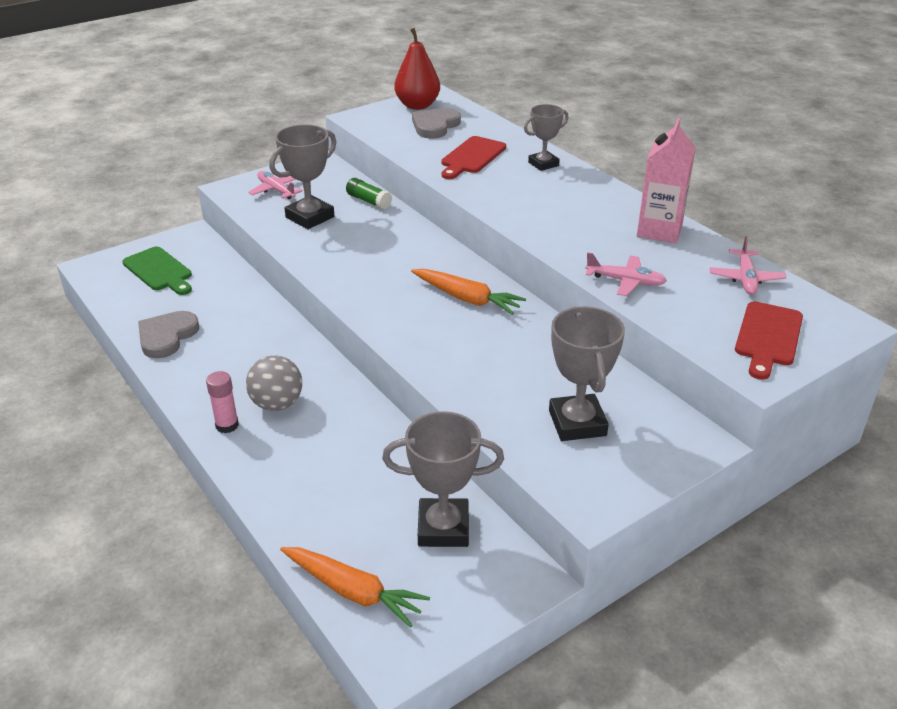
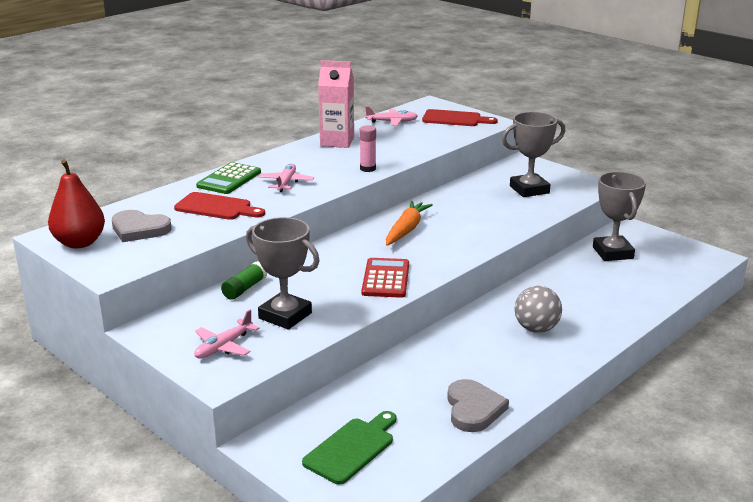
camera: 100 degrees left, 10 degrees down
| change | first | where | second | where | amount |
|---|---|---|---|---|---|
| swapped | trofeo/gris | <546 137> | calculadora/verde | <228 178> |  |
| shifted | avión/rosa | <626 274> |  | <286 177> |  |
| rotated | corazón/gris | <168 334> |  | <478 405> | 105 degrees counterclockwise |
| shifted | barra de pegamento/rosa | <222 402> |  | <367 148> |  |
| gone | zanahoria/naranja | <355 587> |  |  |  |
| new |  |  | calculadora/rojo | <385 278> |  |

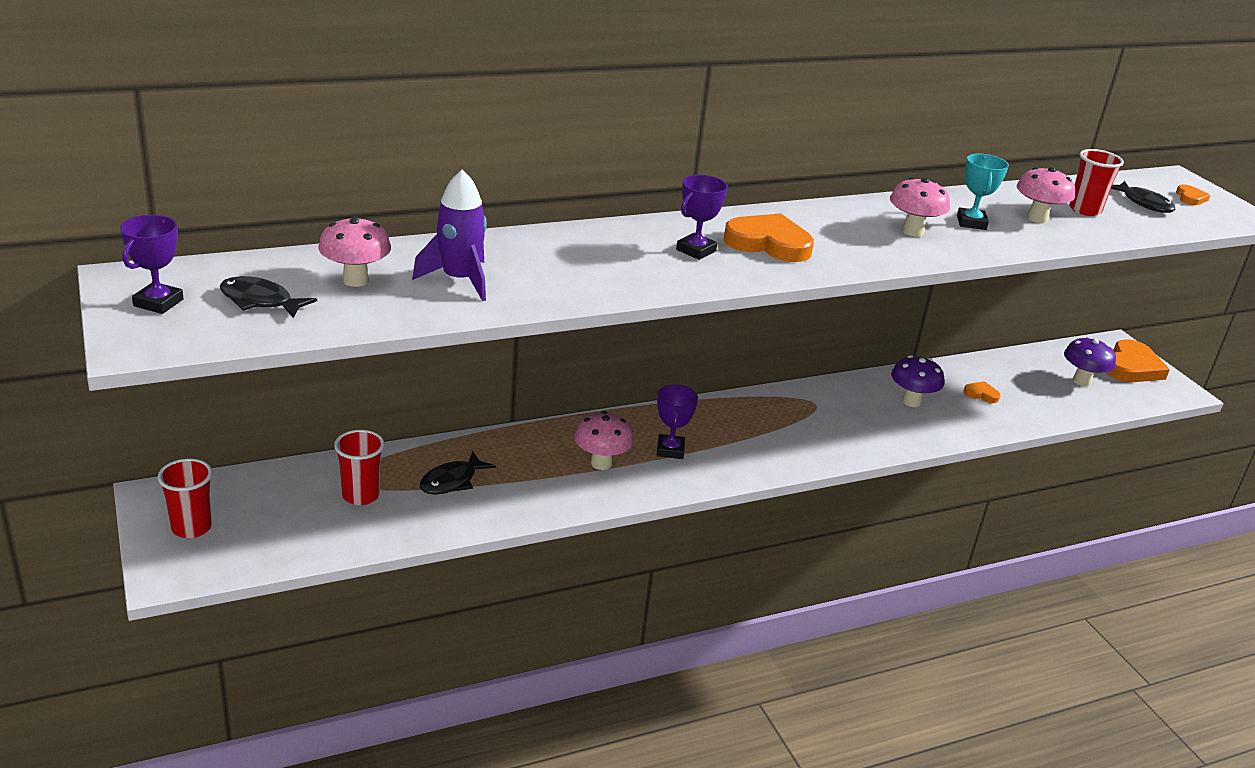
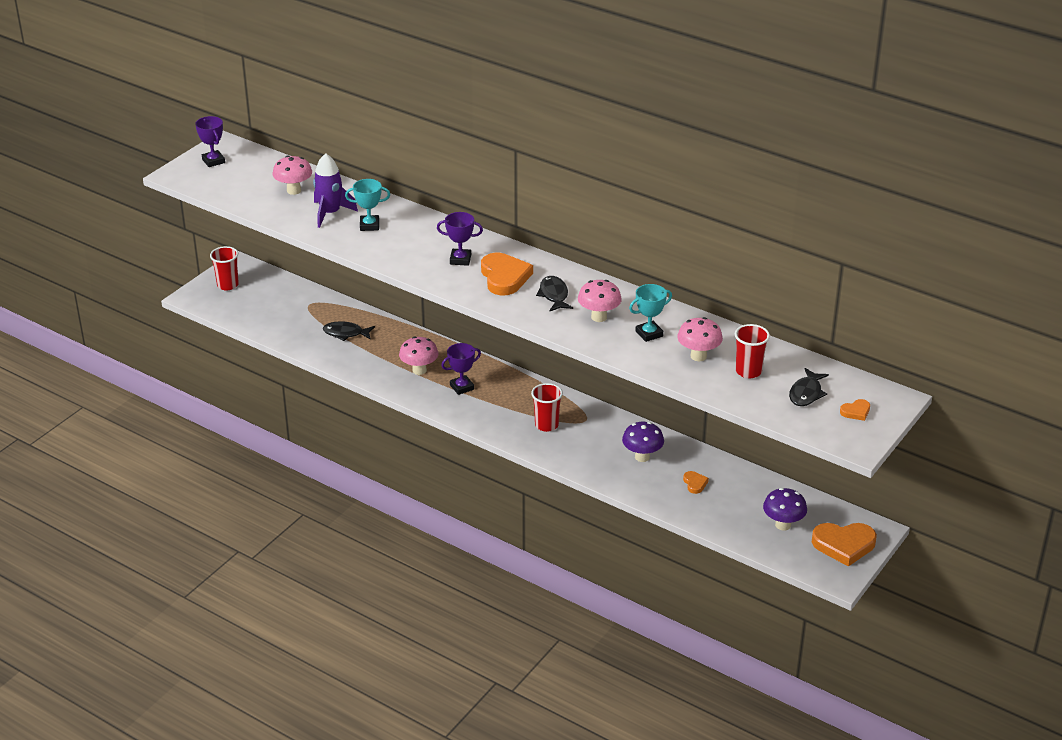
camera: 60 degrees right, 5 degrees up
| change | first | where | second | where | amount |
|---|---|---|---|---|---|
| rotated | trofeo/morado | <152 264> |  | <210 141> | 75 degrees clockwise |
| shifted | pez/negro | <268 297> |  | <554 294> |  |
| shifted | vaso/rojo | <359 467> |  | <547 407> |  |
| new |  |  | trofeo/turquesa | <367 205> |  |

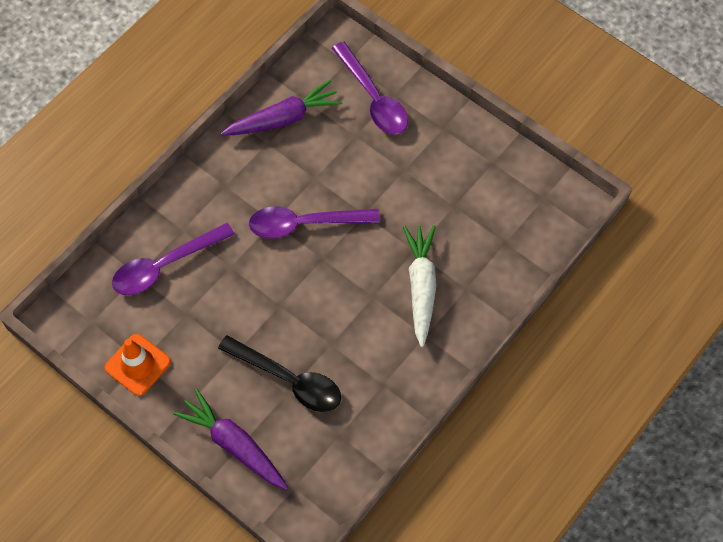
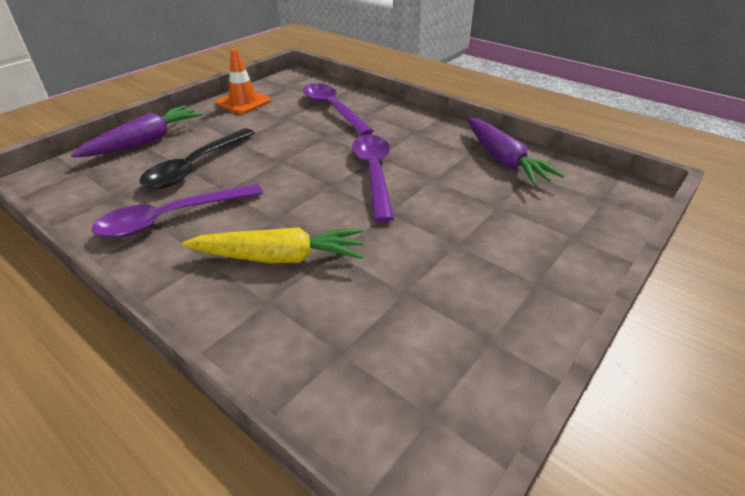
camera: 90 degrees right, 25 degrees down
| change | first | where | second | where | amount |
|---|---|---|---|---|---|
| shifted | cuchara/morado | <370 87> |  | <177 211> |  |
| repainted | zanahoria/blanco | <419 286> | zanahoria/amarillo | <272 245> |  |

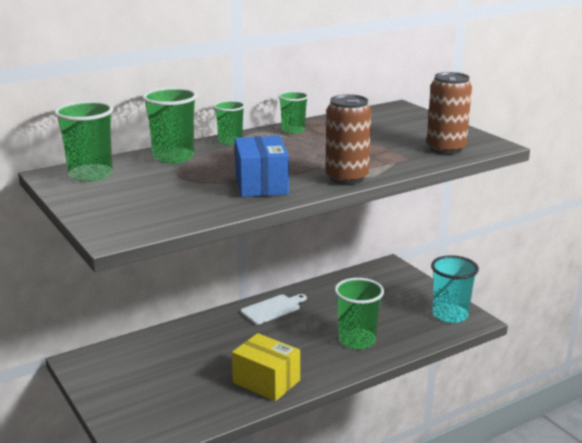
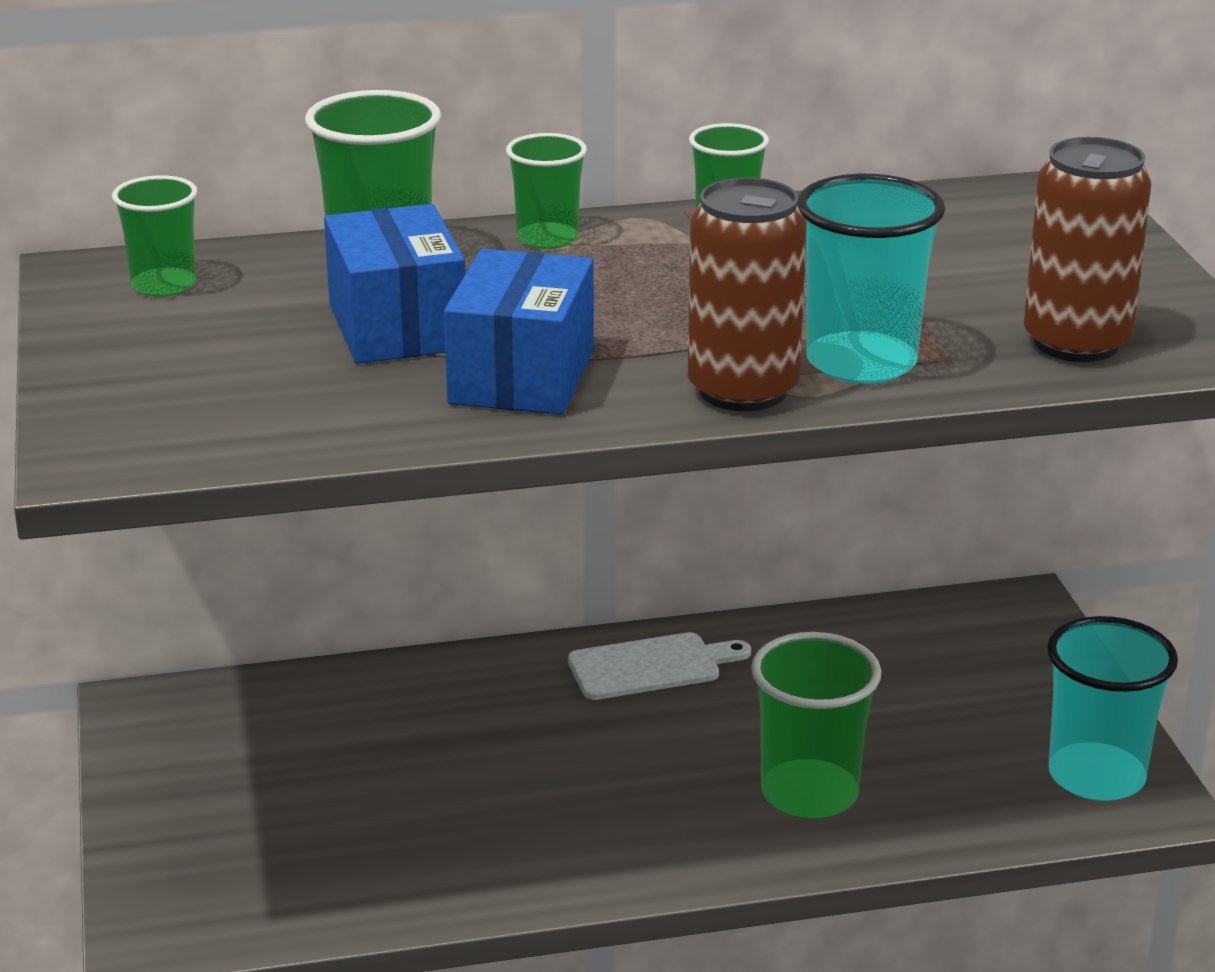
camera: 20 degrees right, 5 degrees up
| change | first | where | second | where | amount |
|---|---|---|---|---|---|
| scaled | vaso/verde | <83 141> |  | <155 236> | x0.62 |
| gone | caja/amarillo | <266 367> |  |  |  |
| new |  |  | vaso/turquesa | <871 279> |  |
| new |  |  | caja/azul | <394 284> |  |

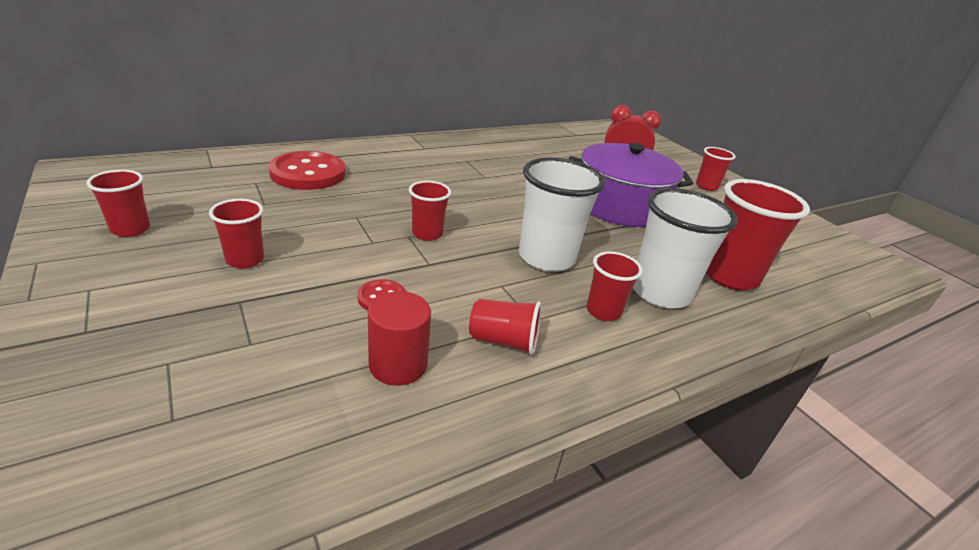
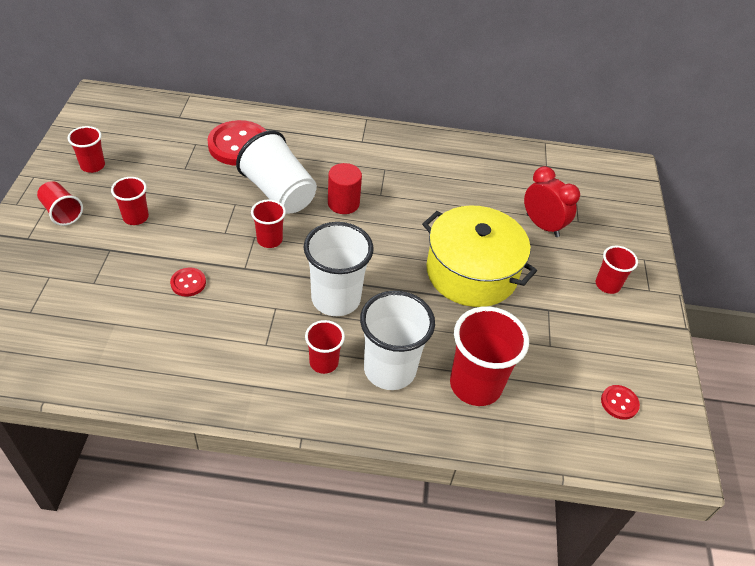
camera: 35 degrees right, 15 degrees up
| change | first | where | second | where | amount |
|---|---|---|---|---|---|
| repainted | olla/morado | <631 185> | olla/amarillo | <479 256> |  |
| shifted | cilindro/rojo | <399 338> |  | <345 188> |  |
| shifted | vaso/rojo | <505 327> |  | <60 203> |  |
| new |  |  | vaso/blanco | <276 172> |  |
| new |  |  | botón/rojo | <620 402> |  |

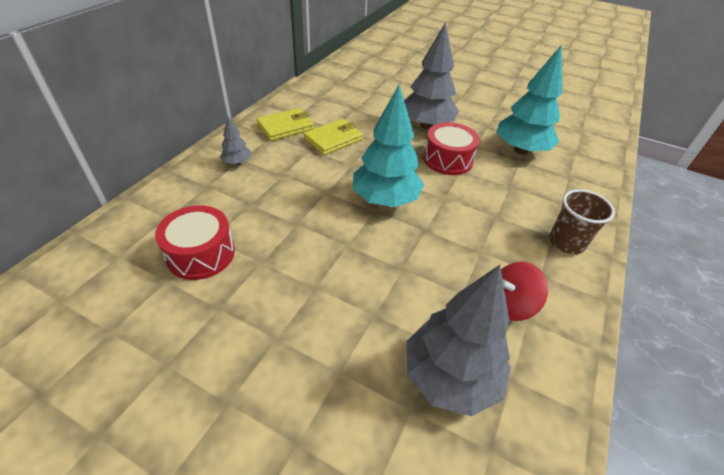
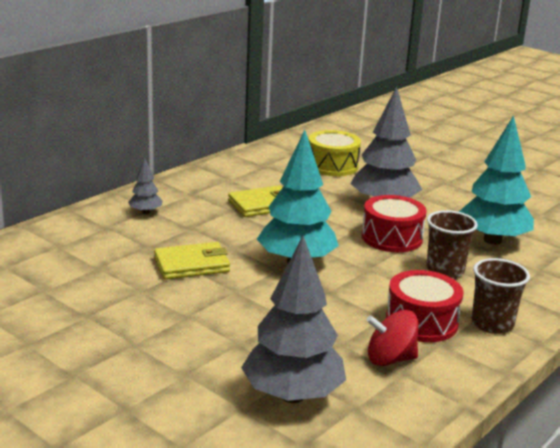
camera: 15 degrees right, 20 degrees down
| change | first | where | second | where | amount |
|---|---|---|---|---|---|
| shifted | cartera/amarillo | <285 124> |  | <192 261> |  |
| shifted | tambor/rojo | <195 242> |  | <424 306> |  |
| new |  |  | tambor/amarillo | <335 153> |  |
| new |  |  | vaso/marrón | <452 244> |  |

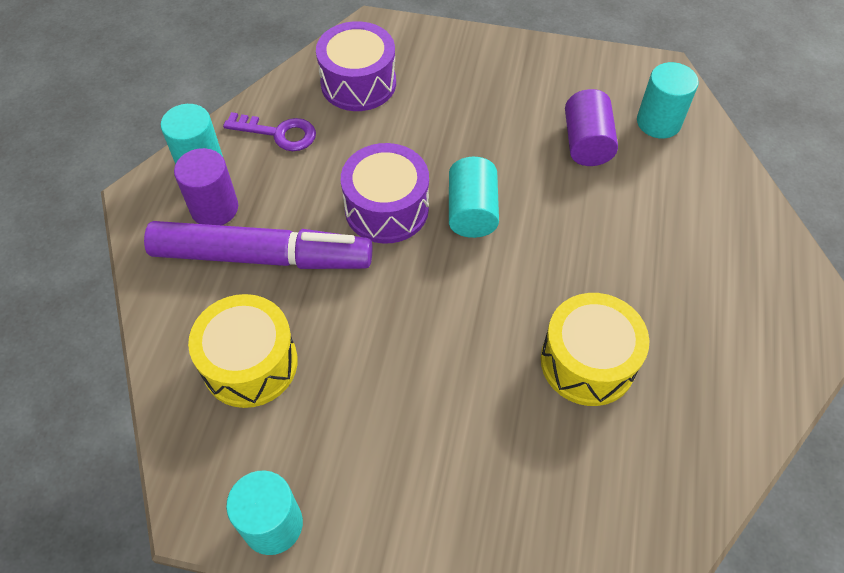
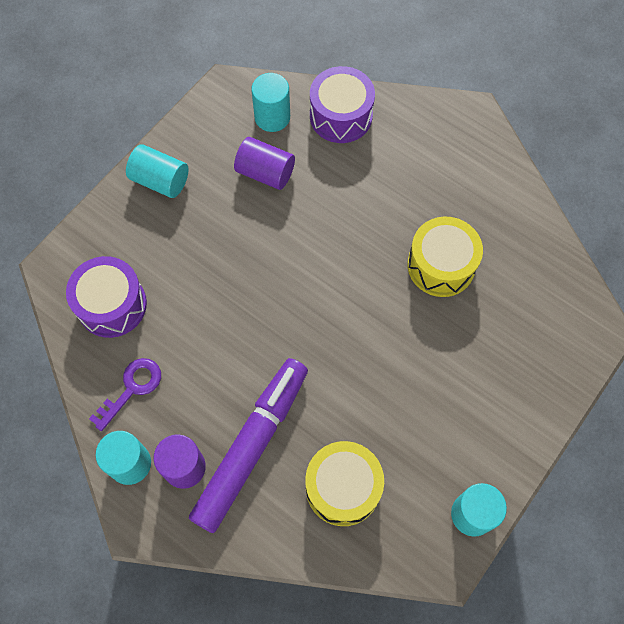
camera: 65 degrees left, 10 degrees up
| change | first | where | second | where | amount |
|---|---|---|---|---|---|
| shifted | tambor/morado | <385 193> |  | <342 104> |  |
| shifted | cilindro/turquesa | <474 197> |  | <157 171> |  |

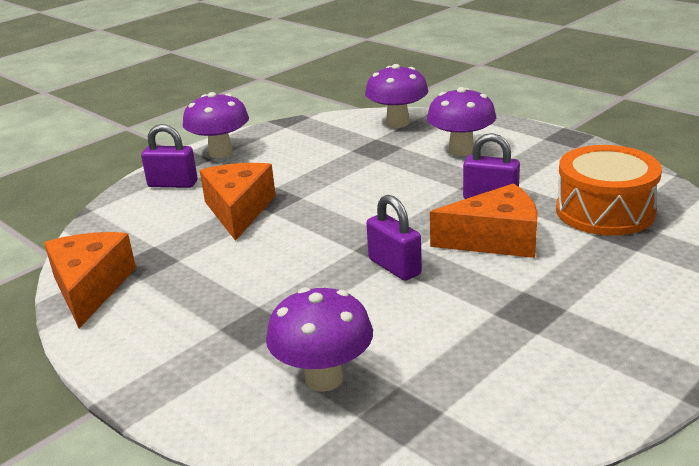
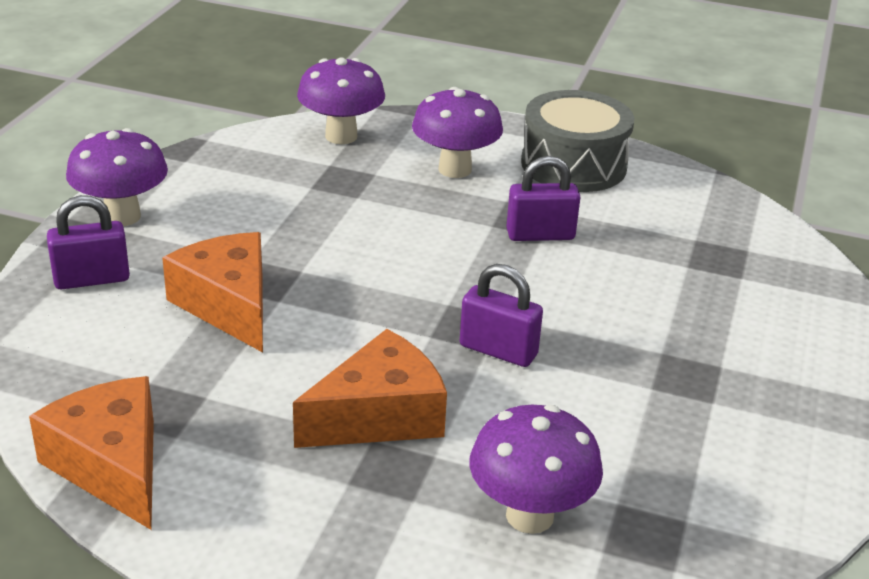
camera: 30 degrees left, 5 degrees up
| change | first | where | second | where | amount |
|---|---|---|---|---|---|
| gone | tambor/naranja | <609 190> |  |  |  |
| shifted | queso/naranja | <484 220> |  | <370 388> |  |
| new |  |  | tambor/gris | <577 141> |  |

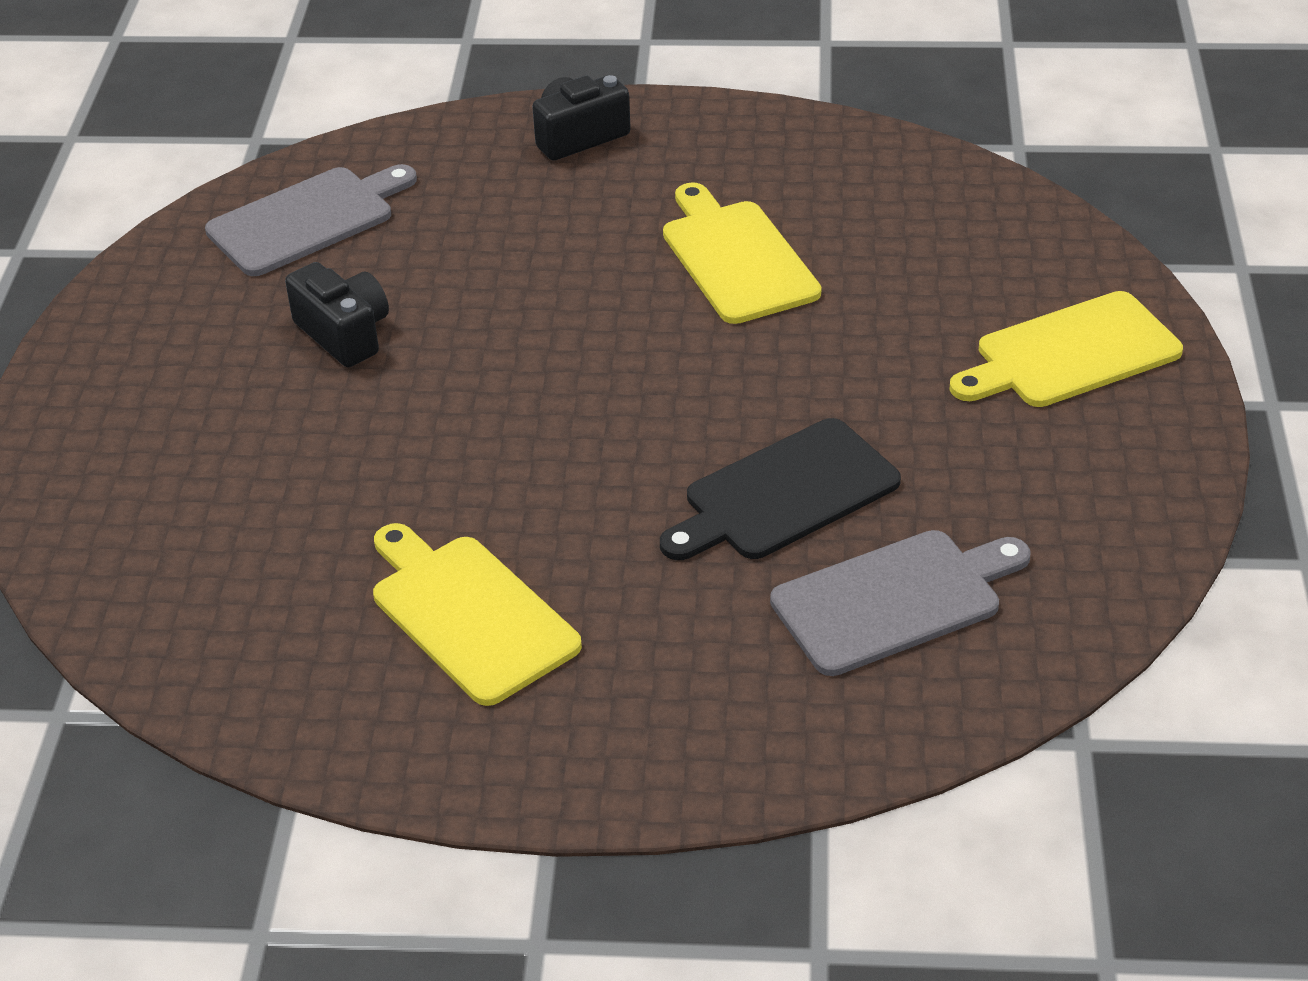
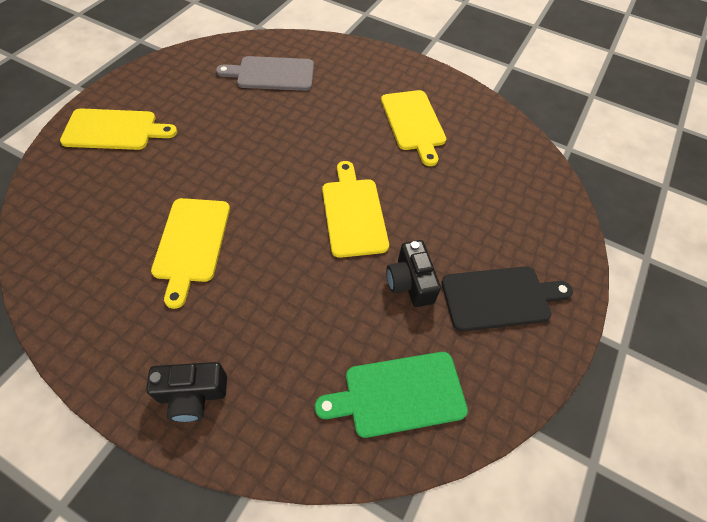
camera: 160 degrees left, 15 degrees up
| change | first | where | second | where | amount |
|---|---|---|---|---|---|
| repainted | tabla de cortar/gris | <311 220> | tabla de cortar/verde | <391 395> |  |
| shifted | tabla de cortar/negro | <780 489> |  | <507 299> |  |
| new |  |  | tabla de cortar/amarillo | <355 209> |  |

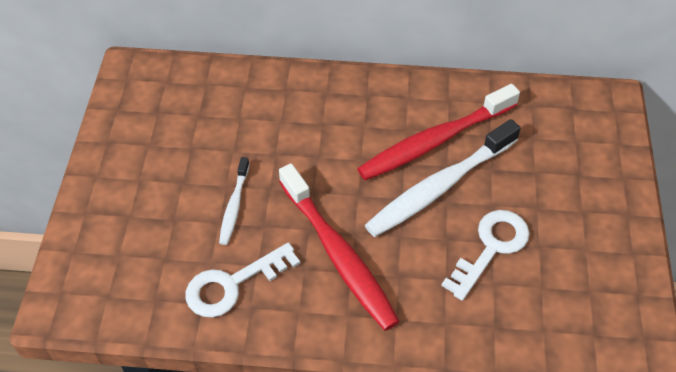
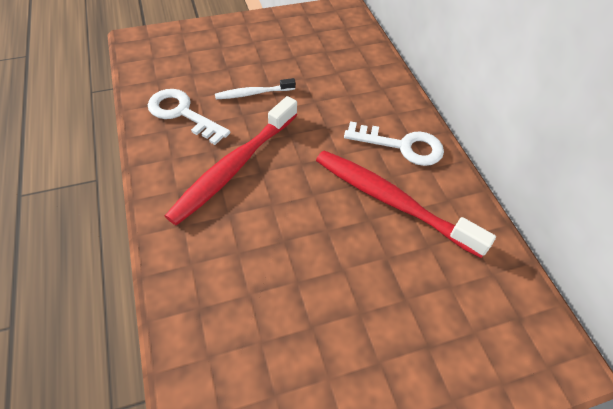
camera: 65 degrees right, 0 degrees up
| change | first | where | second | where | amount |
|---|---|---|---|---|---|
| gone | cepillo de dientes/blanco | <443 178> |  |  |  |
| shifted | llave/blanco | <485 255> |  | <394 143> |  |

